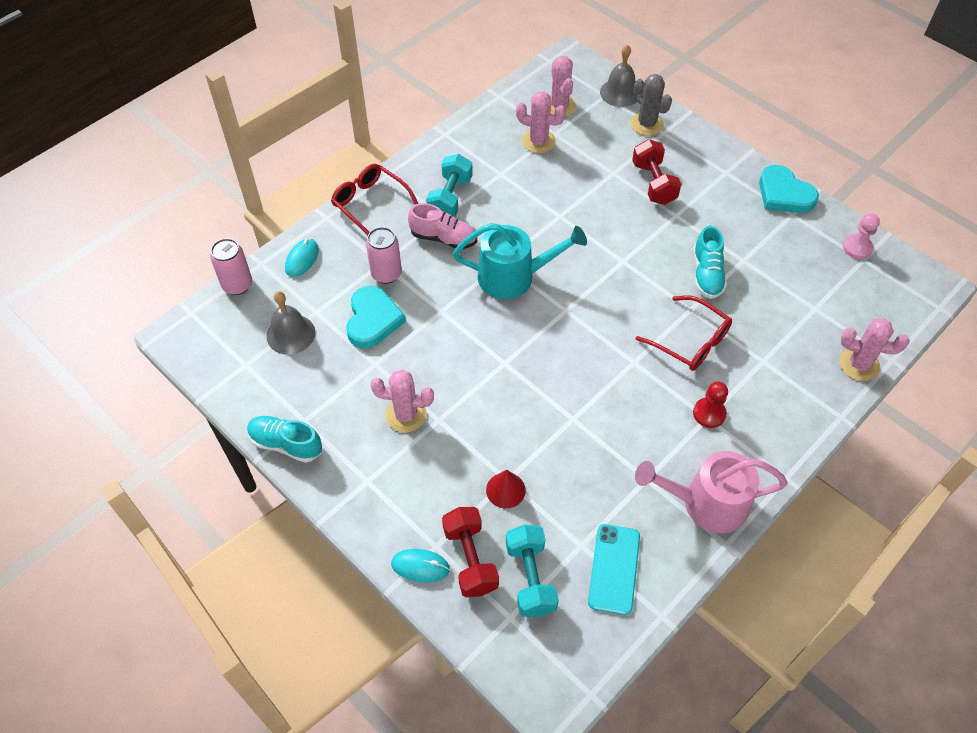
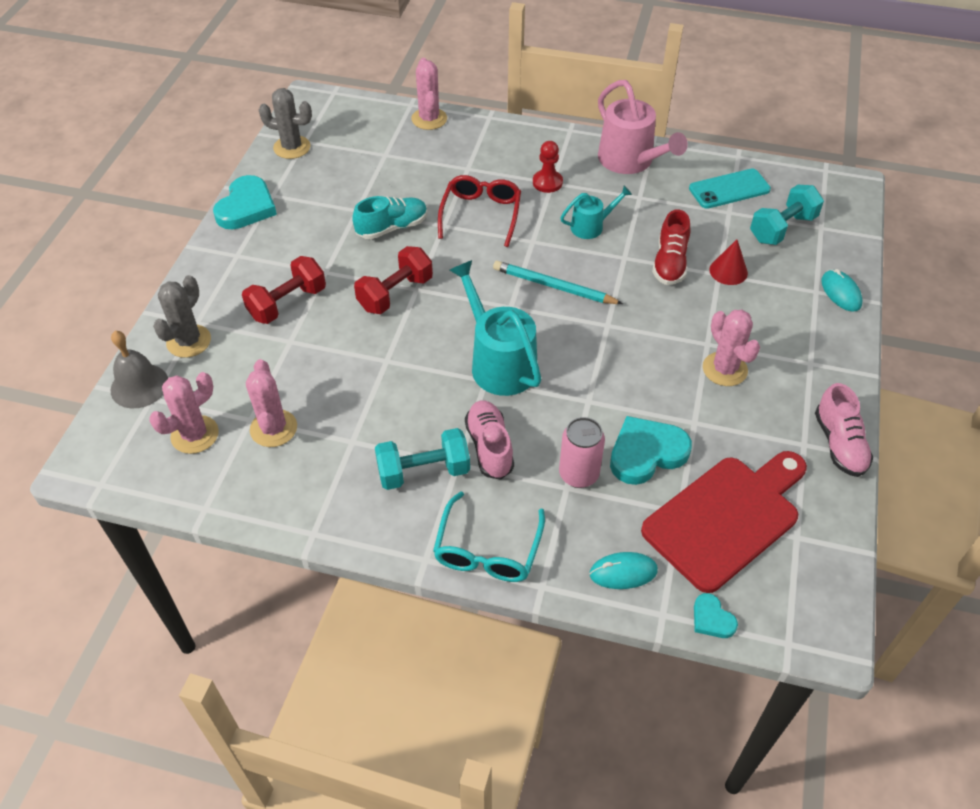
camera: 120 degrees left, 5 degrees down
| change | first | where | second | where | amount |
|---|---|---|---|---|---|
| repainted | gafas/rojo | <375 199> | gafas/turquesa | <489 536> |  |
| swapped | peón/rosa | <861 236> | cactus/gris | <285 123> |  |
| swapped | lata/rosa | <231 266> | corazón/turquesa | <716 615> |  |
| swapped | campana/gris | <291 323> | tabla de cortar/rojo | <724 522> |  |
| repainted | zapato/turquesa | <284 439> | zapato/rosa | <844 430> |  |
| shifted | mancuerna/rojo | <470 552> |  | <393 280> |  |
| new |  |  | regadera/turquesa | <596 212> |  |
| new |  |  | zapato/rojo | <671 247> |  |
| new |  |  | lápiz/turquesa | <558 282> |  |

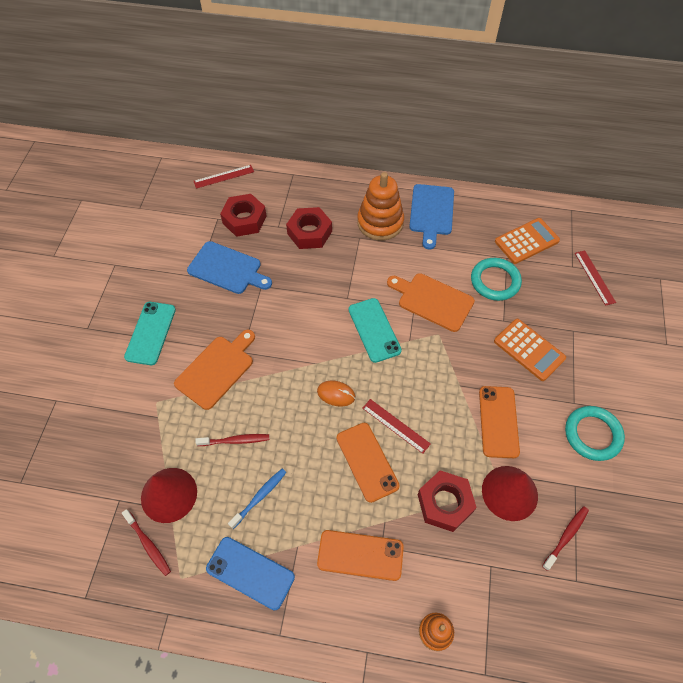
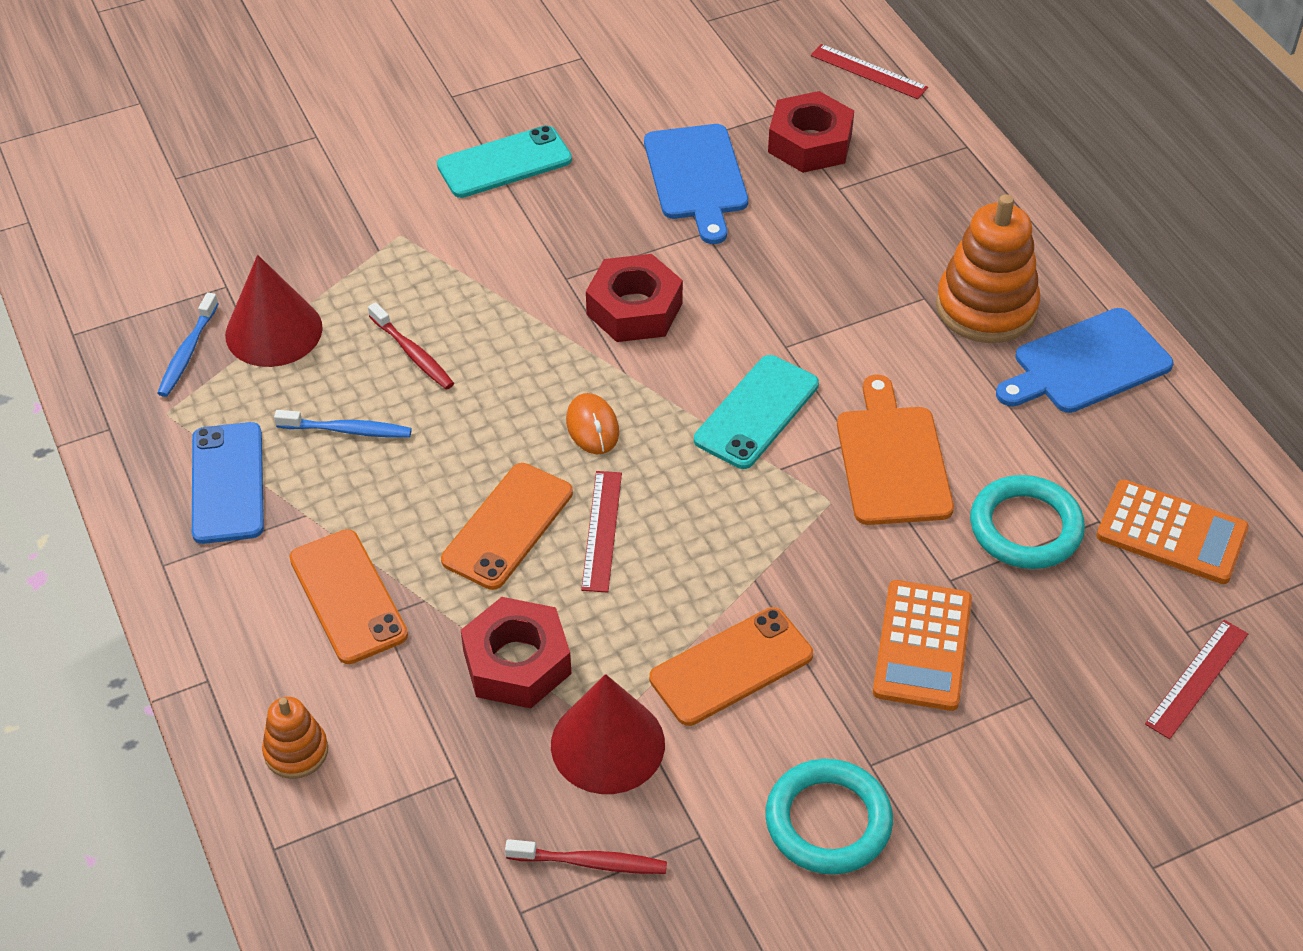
camera: 55 degrees right, 10 degrees down
| change | first | where | second | where | amount |
|---|---|---|---|---|---|
| shifted | tuerca/rojo | <309 228> |  | <634 298> |  |
| gone | tabla de cortar/naranja | <214 370> |  |  |  |
| repainted | cepillo de dientes/rojo | <146 542> | cepillo de dientes/azul | <188 344> |  |

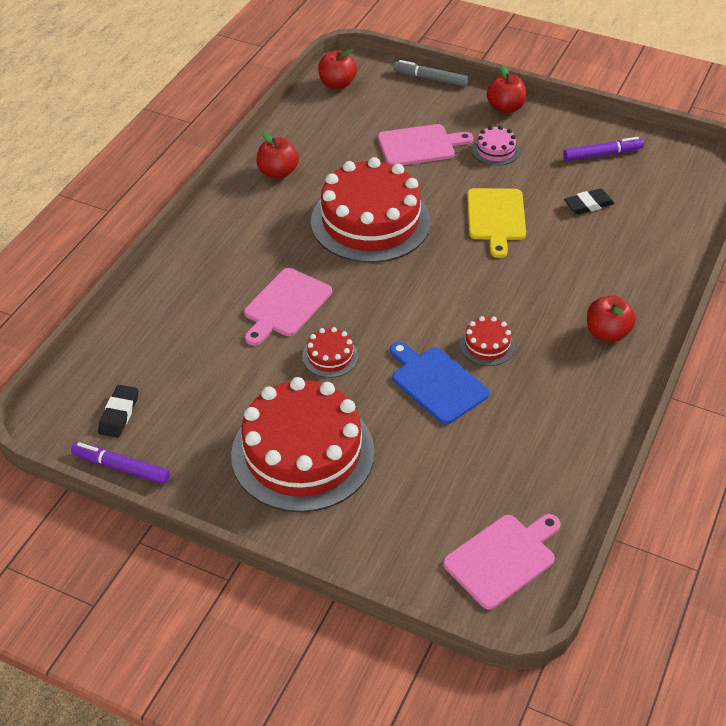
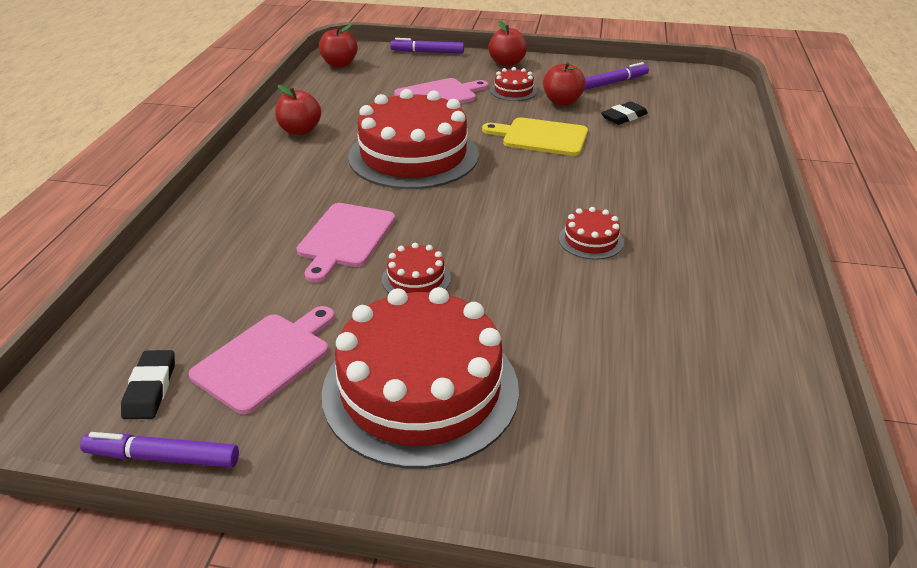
camera: 15 degrees left, 10 degrees down
| change | first | where | second | where | amount |
|---|---|---|---|---|---|
| repainted | rotulador/gris | <430 73> | rotulador/morado | <427 46> |  |
| repainted | tarta/rosa | <496 146> | tarta/rojo | <513 84> |  |
| rotated | tabla de cortar/amarillo | <496 223> |  | <535 136> | 120 degrees clockwise |
| shifted | manzana/rojo | <611 319> |  | <564 84> |  |
| gone | tabla de cortar/azul | <440 383> |  |  |  |
| shifted | tabla de cortar/rosa | <502 562> |  | <262 360> |  |

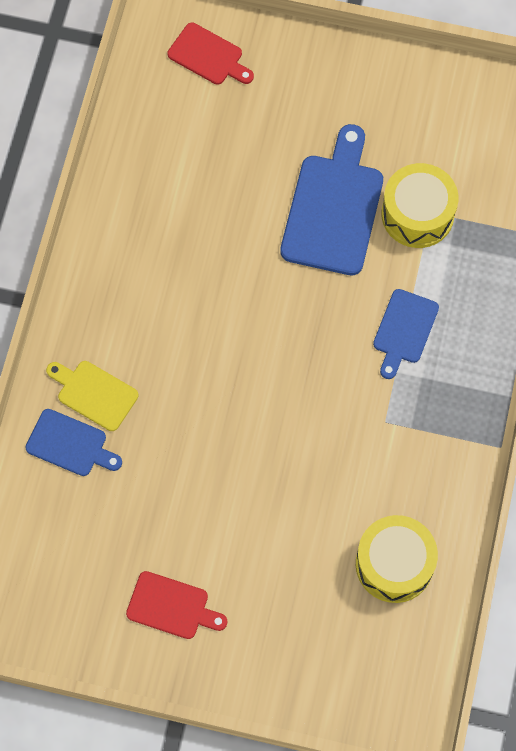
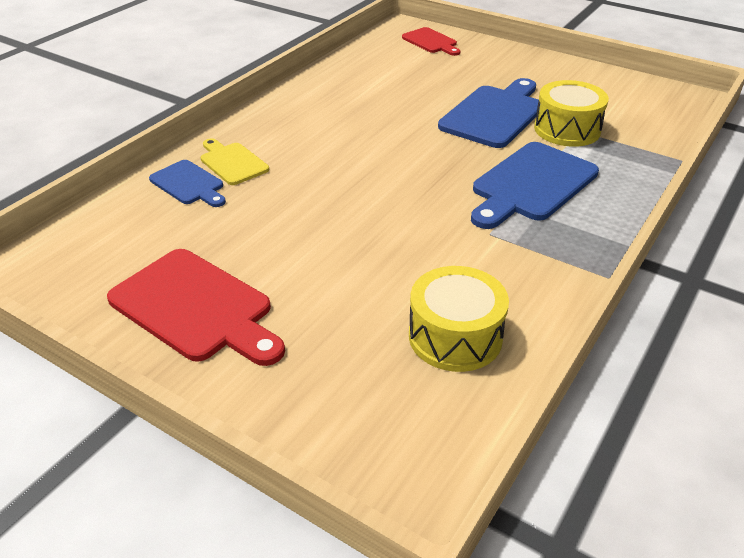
camera: 20 degrees right, 30 degrees down
| change | first | where | second | where | amount |
|---|---|---|---|---|---|
| scaled | tabla de cortar/azul | <406 334> |  | <535 185> | x1.75 |
| scaled | tabla de cortar/rojo | <177 605> |  | <196 307> | x1.75 |

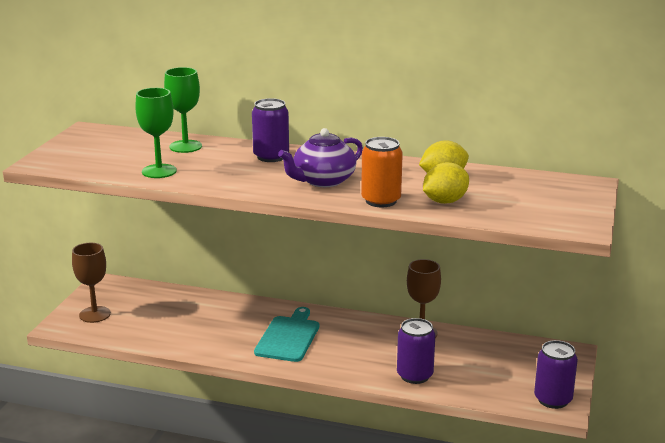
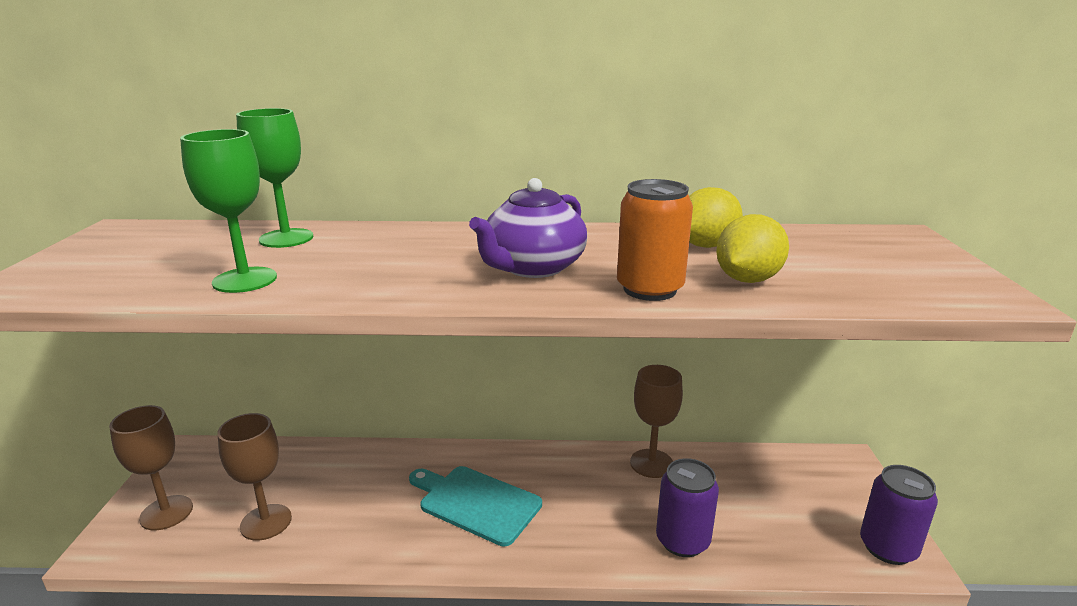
camera: 15 degrees left, 0 degrees up
| change | first | where | second | where | amount |
|---|---|---|---|---|---|
| gone | lata/morado | <270 130> |  |  |  |
| rotated | tabla de cortar/turquesa | <286 334> |  | <475 506> | 60 degrees counterclockwise |
| new |  |  | copa/marrón | <254 477> |  |

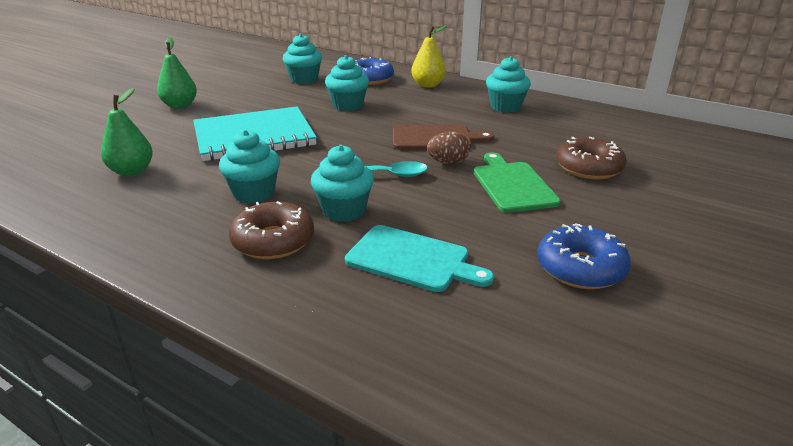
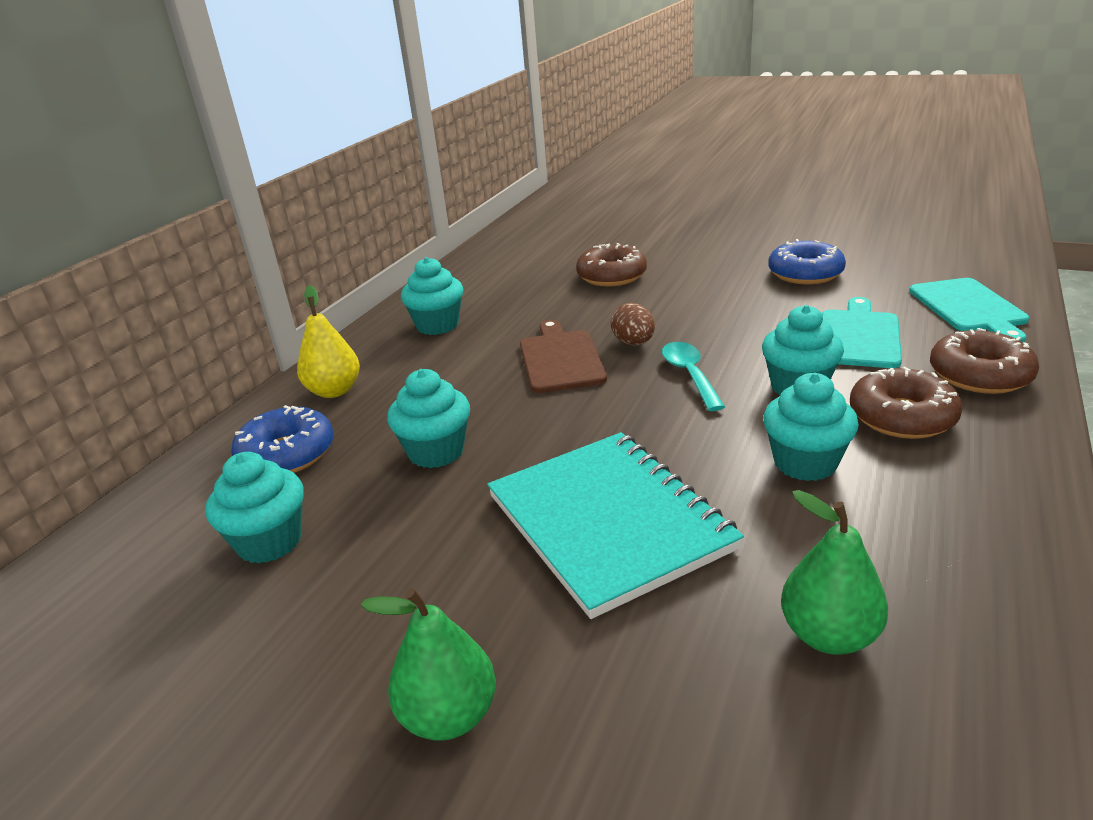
camera: 95 degrees left, 0 degrees up
| change | first | where | second | where | amount |
|---|---|---|---|---|---|
| gone | tabla de cortar/verde | <517 182> |  |  |  |
| new |  |  | tabla de cortar/turquesa | <969 310> |  |
| new |  |  | rosquilla/marrón | <984 361> |  |

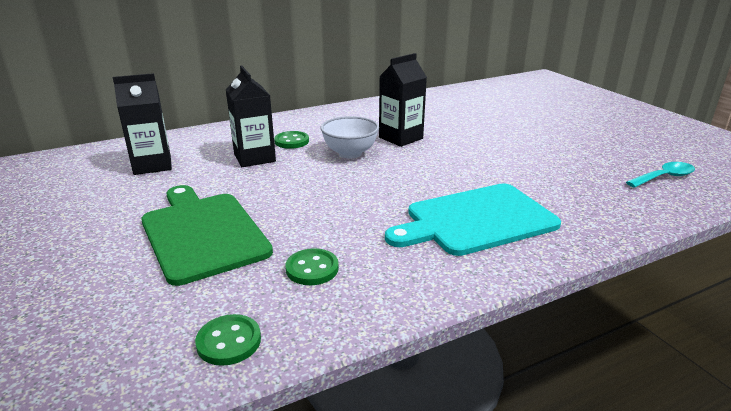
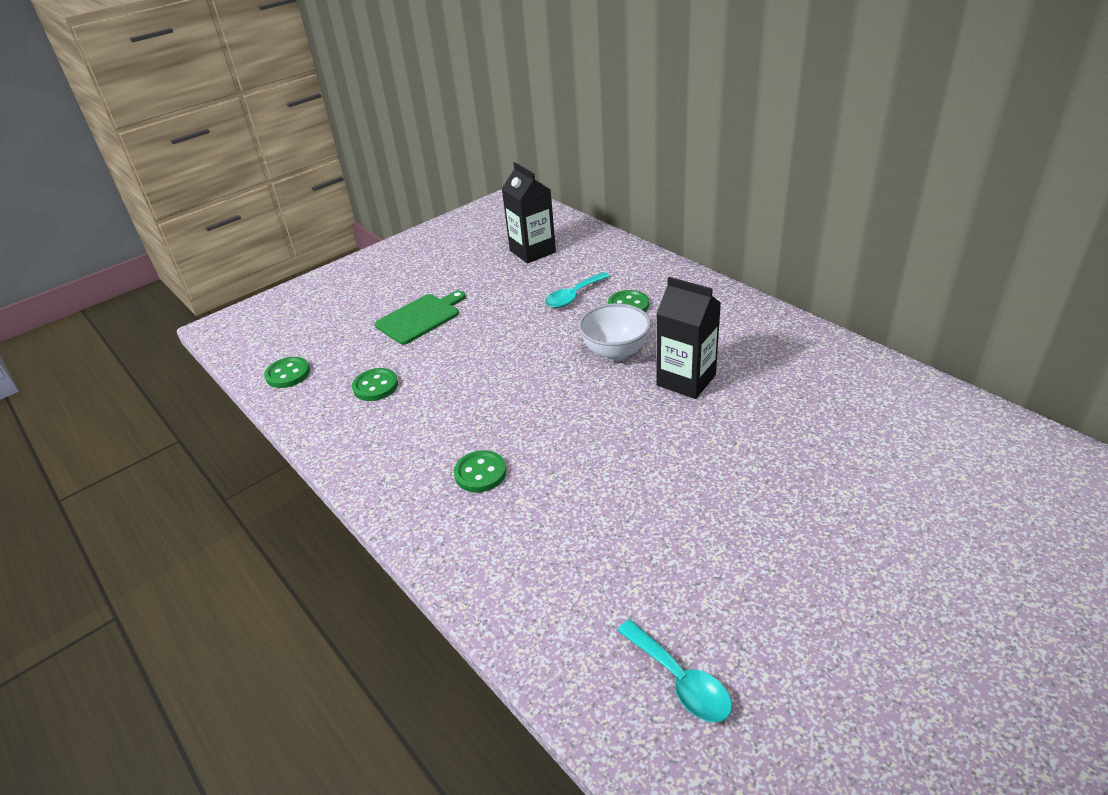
camera: 80 degrees right, 10 degrees up
| change | first | where | second | where | amount |
|---|---|---|---|---|---|
| swapped | cartón de leche/negro | <251 116> | cuchara/turquesa | <577 290> |  |
| swapped | tabla de cortar/turquesa | <473 219> | botón/verde | <480 471> |  |
| scaled | tabla de cortar/verde | <207 235> |  | <420 317> | x0.63 |

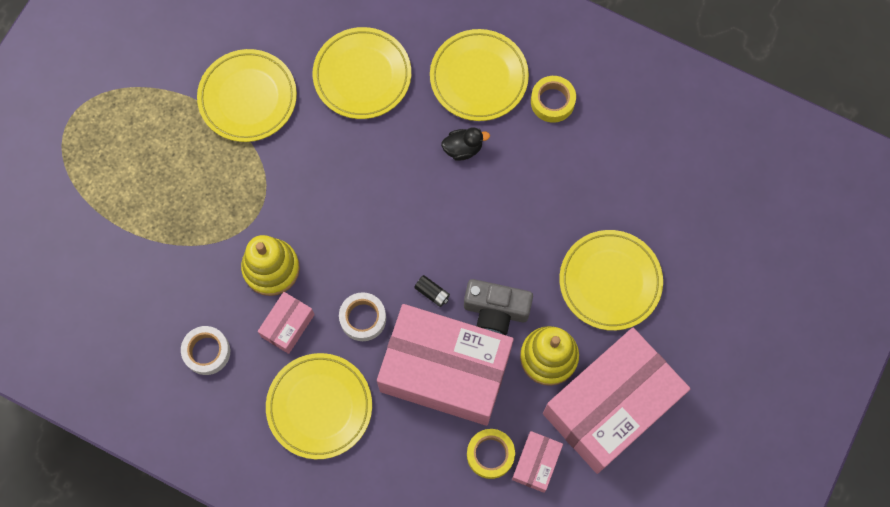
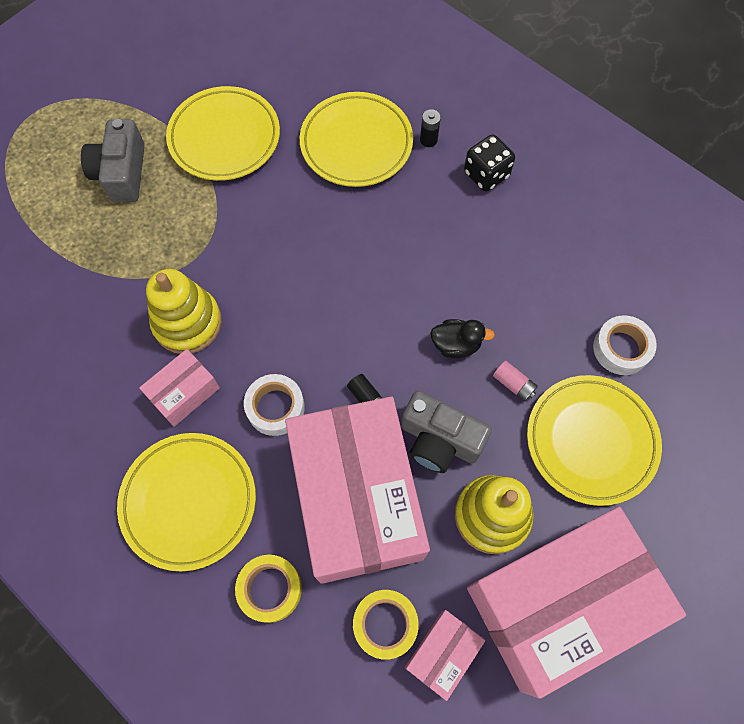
camera: 15 degrees right, 5 degrees down
| change | first | where | second | where | amount |
|---|---|---|---|---|---|
| swapped | plato/amarillo | <479 75> | dado/negro | <489 163> |  |
| shifted | cinta adhesiva/amarillo | <553 99> |  | <268 589> |  |
| shifted | pato/negro | <465 144> |  | <462 338> |  |
| rotated | caja/rosa | <445 365> |  | <357 490> | 45 degrees clockwise |
| shifted | cinta adhesiva/blanco | <205 350> |  | <625 345> |  |
| new |  |  | pila/negro | <430 128> |  |
| new |  |  | cámara/gris | <113 160> |  |
| new |  |  | pila/rosa | <515 381> |  |

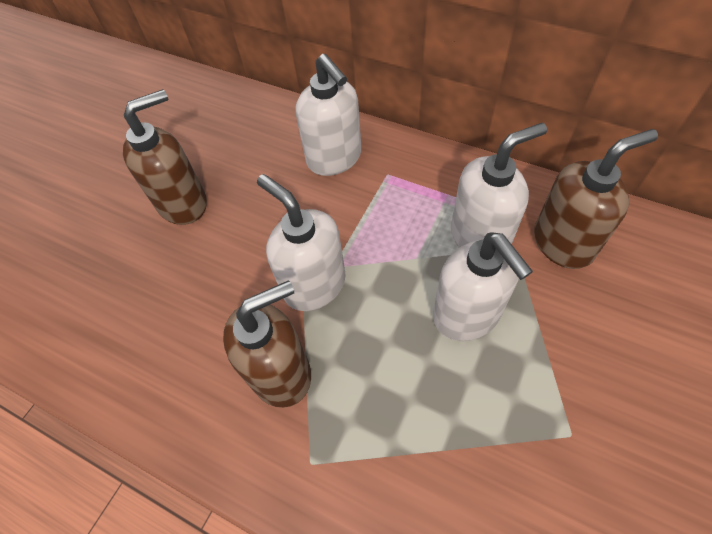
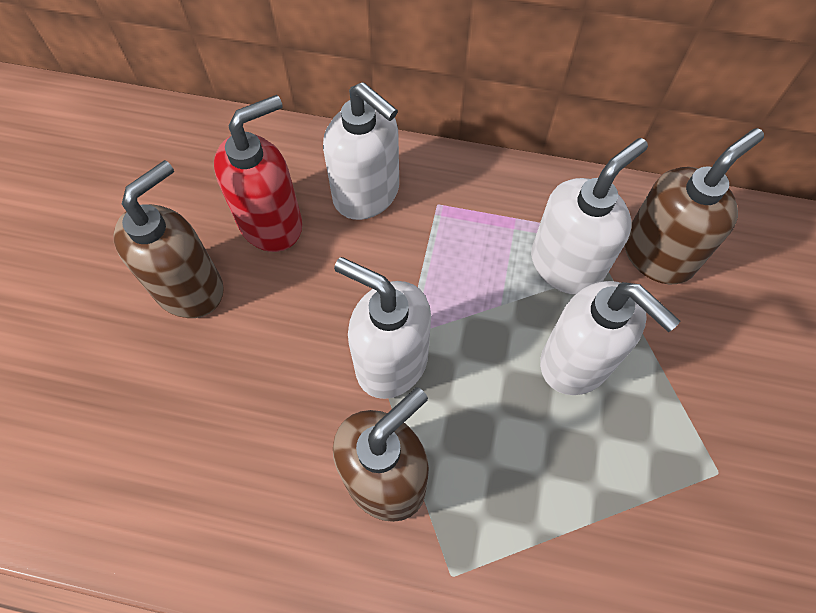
camera: 20 degrees left, 5 degrees up
| change | first | where | second | where | amount |
|---|---|---|---|---|---|
| new |  |  | dispensador de jabón/rojo | <258 173> |  |

